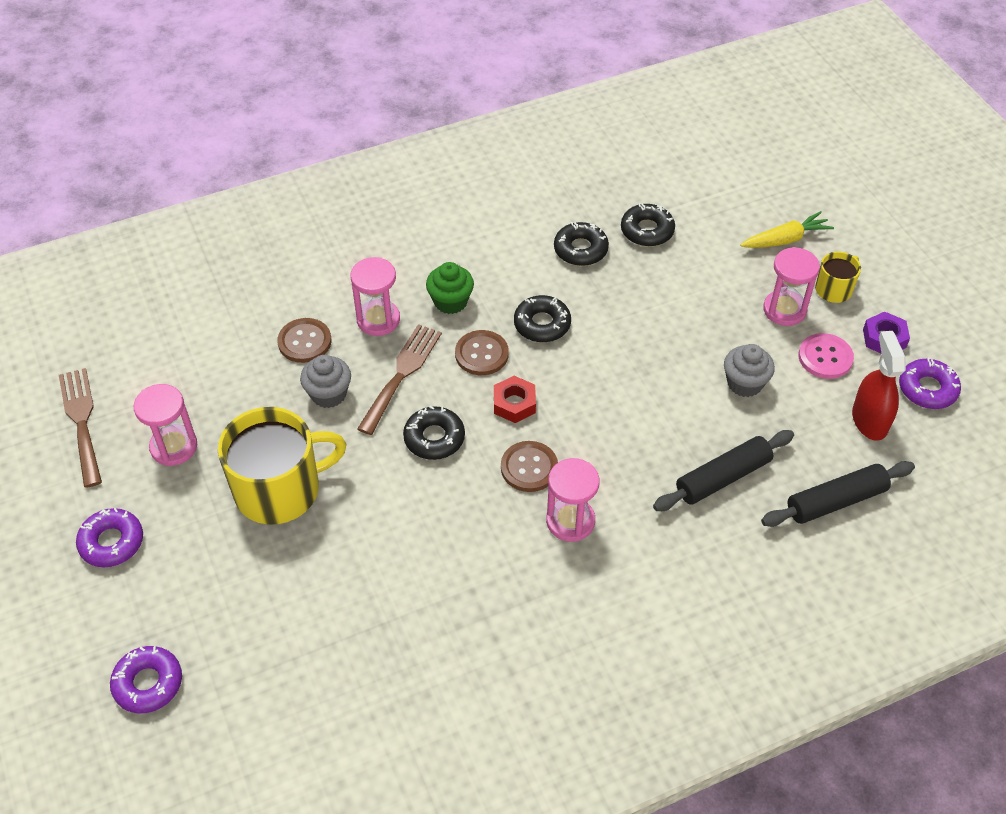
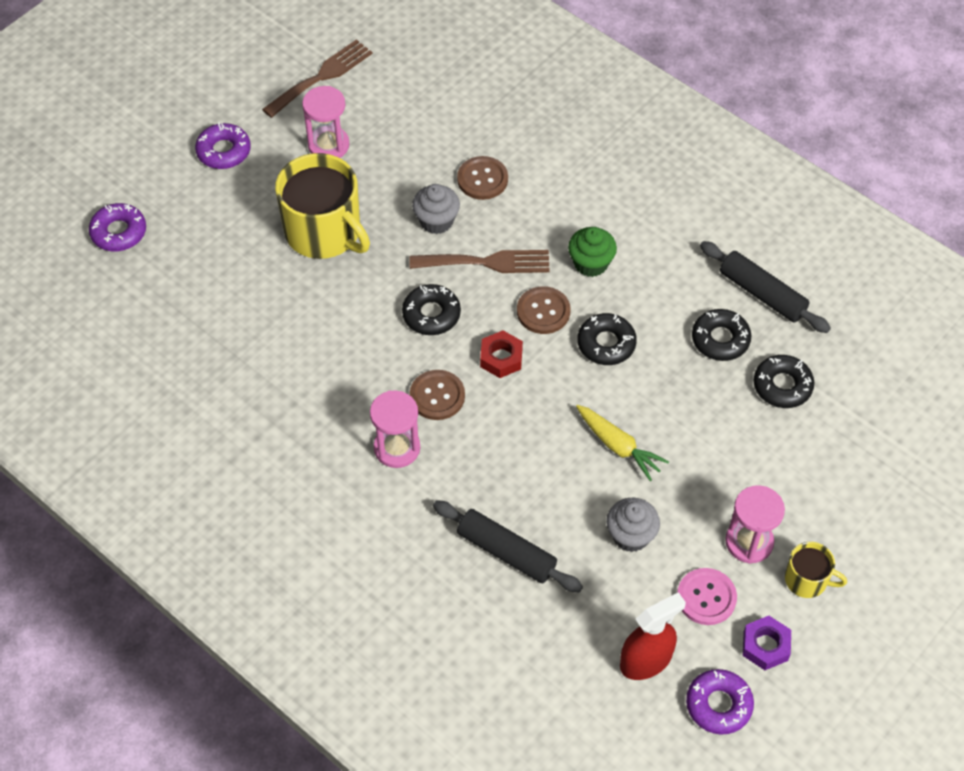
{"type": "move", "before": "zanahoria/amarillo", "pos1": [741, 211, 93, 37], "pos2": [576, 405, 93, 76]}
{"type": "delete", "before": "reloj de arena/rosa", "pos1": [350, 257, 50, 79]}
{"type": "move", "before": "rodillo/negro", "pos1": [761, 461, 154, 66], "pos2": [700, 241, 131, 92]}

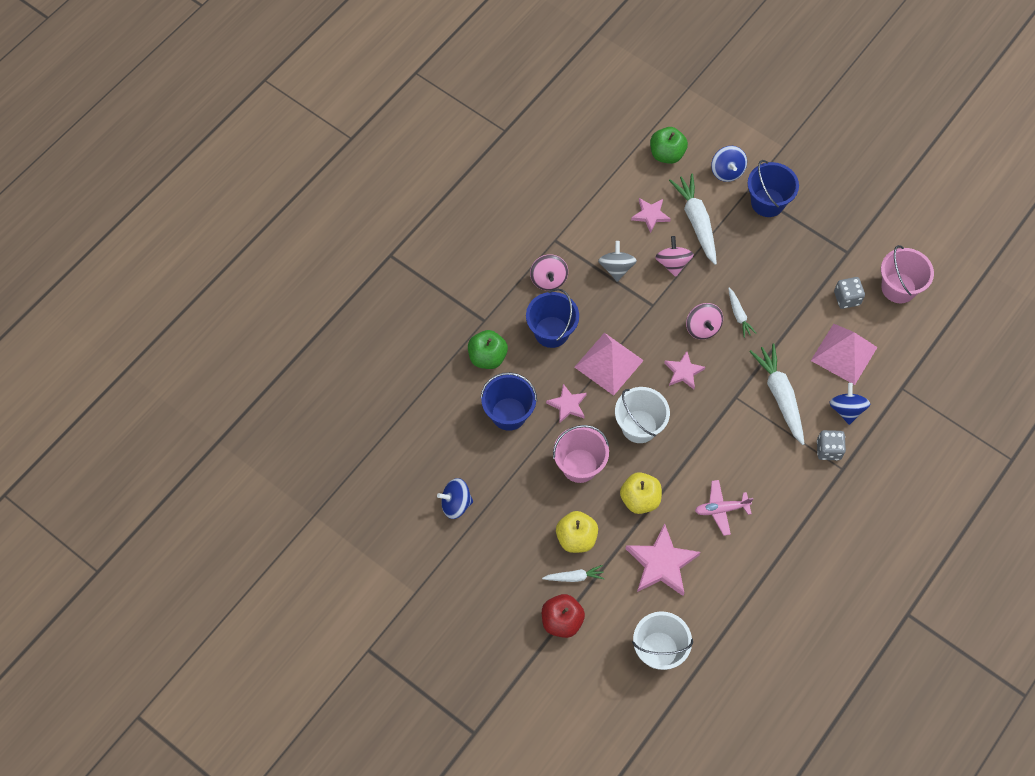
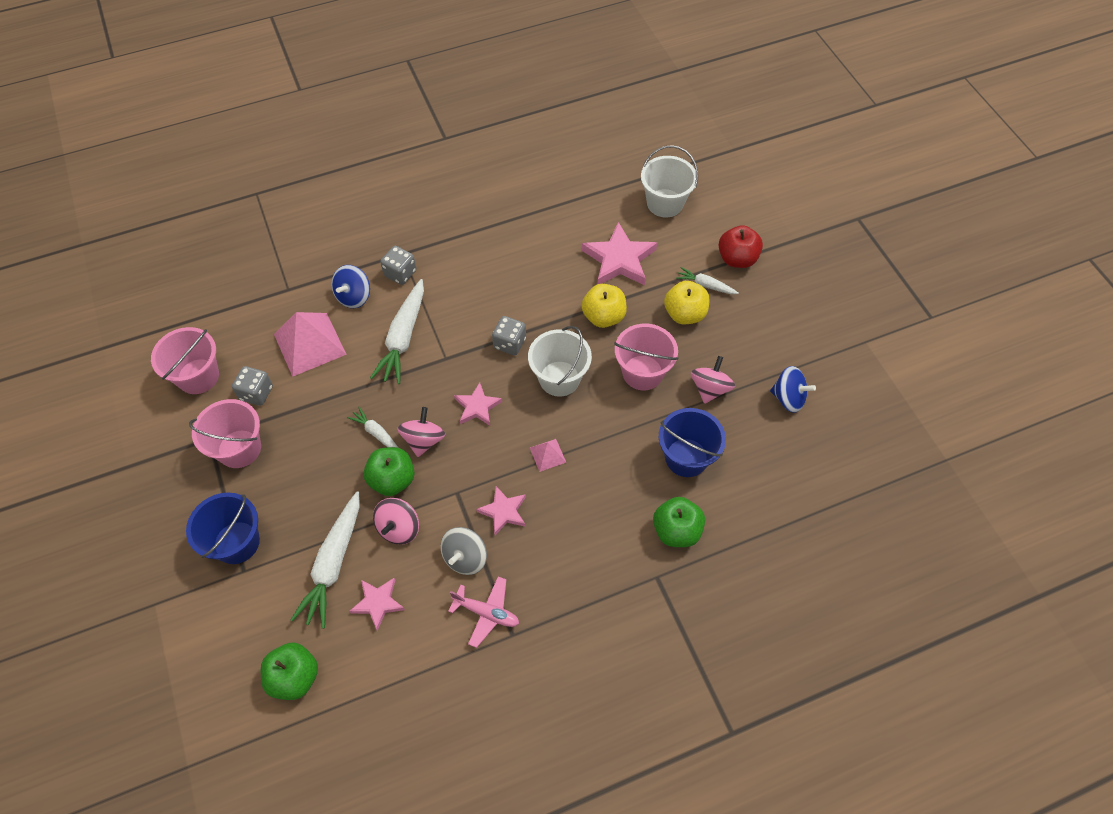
{"type": "delete", "before": "peonza/azul", "pos1": [711, 146, 36, 36]}
{"type": "move", "before": "peonza/rosa", "pos1": [530, 254, 38, 37], "pos2": [691, 356, 44, 48]}
{"type": "delete", "before": "balde/azul", "pos1": [526, 288, 53, 60]}
{"type": "rotate", "before": "zanahoria/blanco", "pos1": [728, 288, 29, 50], "pos2": [347, 407, 51, 41], "turn": -60}
{"type": "resize", "before": "pirámide/rosa", "pos1": [575, 333, 69, 63], "pos2": [530, 439, 36, 33], "scale": 0.47}
{"type": "move", "before": "estrella/rosa", "pos1": [546, 384, 41, 39], "pos2": [476, 486, 50, 49]}
{"type": "move", "before": "avión/rosa", "pos1": [695, 480, 58, 56], "pos2": [448, 576, 71, 72]}
{"type": "insert", "after": "dado/gris", "pos2": [492, 316, 34, 39]}
{"type": "insert", "after": "balde/rosa", "pos2": [189, 399, 72, 69]}
{"type": "insert", "after": "manzana/verde", "pos2": [364, 447, 51, 49]}

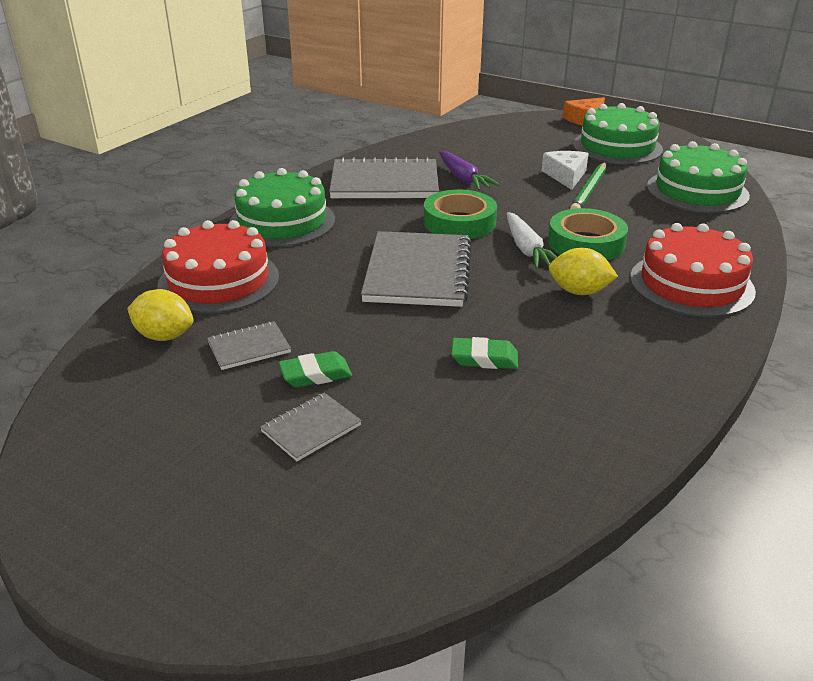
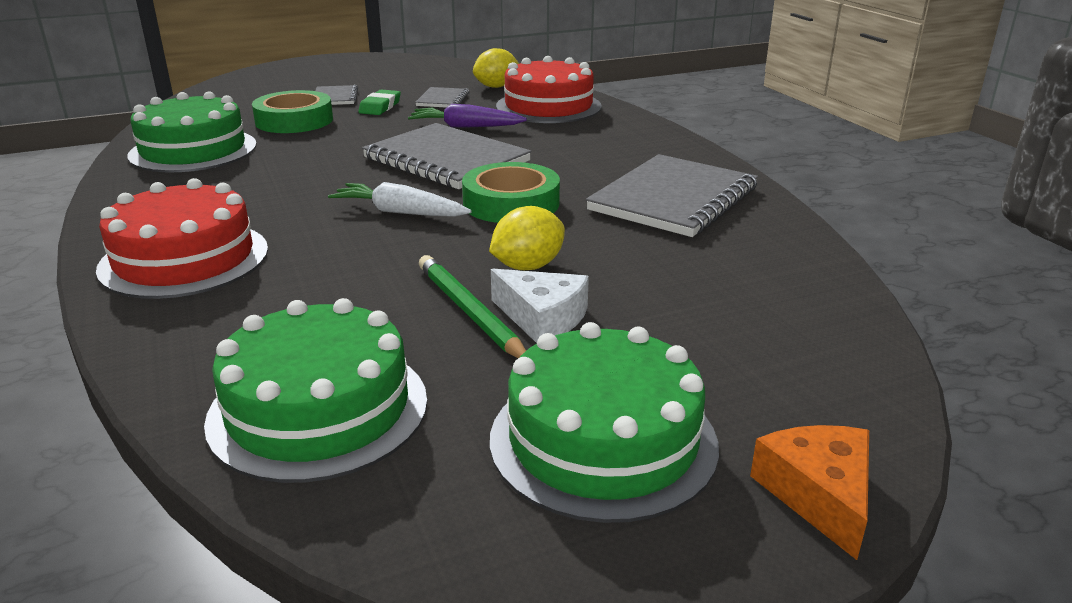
{"type": "move", "before": "zanahoria/morado", "pos1": [439, 151, 61, 40], "pos2": [408, 104, 119, 24]}
{"type": "move", "before": "tarta/verde", "pos1": [229, 168, 106, 79], "pos2": [127, 91, 130, 81]}
{"type": "move", "before": "cinta adhesiva/verde", "pos1": [548, 208, 80, 52], "pos2": [252, 90, 81, 43]}
{"type": "move", "before": "limón/amarillo", "pos1": [549, 248, 69, 47], "pos2": [489, 206, 76, 64]}
{"type": "delete", "before": "goma de borrar/verde", "pos1": [451, 337, 67, 32]}

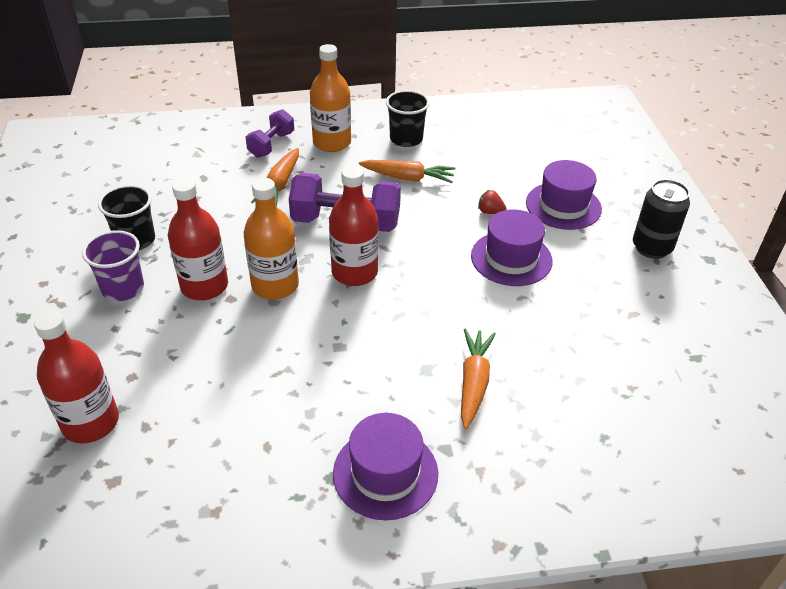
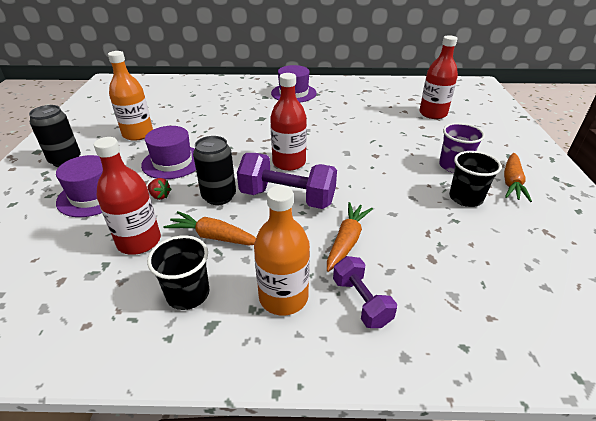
{"type": "rotate", "before": "mancuerna/morado", "pos1": [246, 109, 48, 49], "pos2": [333, 256, 64, 72], "turn": -60}
{"type": "move", "before": "botella/rojo", "pos1": [168, 178, 60, 122], "pos2": [94, 137, 67, 118]}
{"type": "move", "before": "botella/naranja", "pos1": [244, 178, 55, 122], "pos2": [108, 51, 45, 90]}
{"type": "move", "before": "zanahoria/naranja", "pos1": [461, 328, 35, 101], "pos2": [504, 153, 28, 49]}
{"type": "insert", "after": "lata/negro", "pos2": [193, 136, 43, 69]}

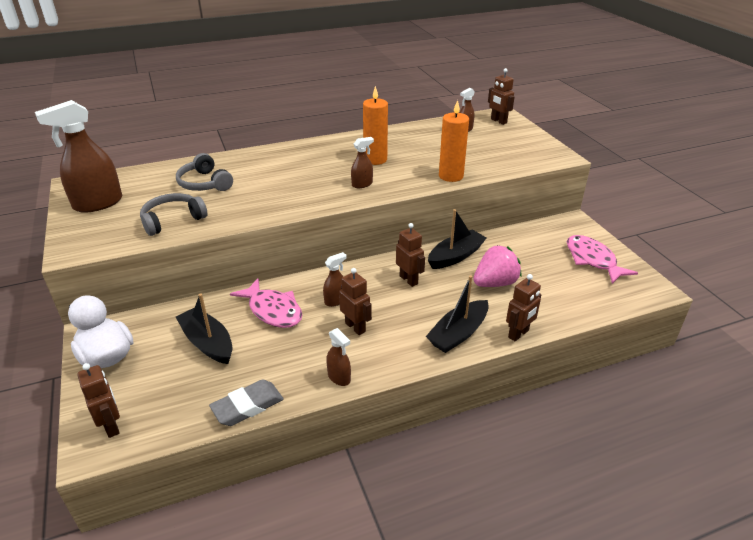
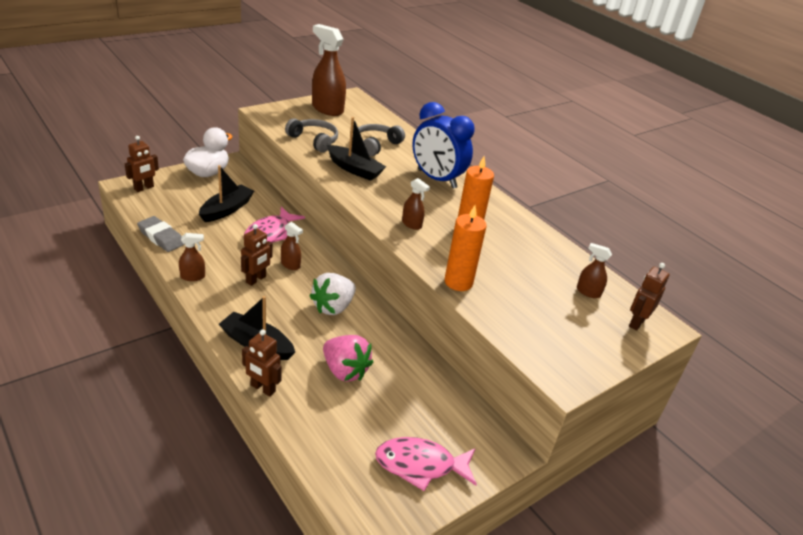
{"type": "move", "before": "barco/negro", "pos1": [428, 209, 58, 60], "pos2": [327, 117, 59, 64]}
{"type": "replace", "before": "robot/marrón", "after": "fresa/blanco", "pos1": [396, 223, 29, 64], "pos2": [310, 273, 46, 42]}
{"type": "rotate", "before": "pez/rosa", "pos1": [567, 235, 71, 49], "pos2": [375, 437, 102, 54], "turn": -135}
{"type": "rotate", "before": "pulverizador/marrón", "pos1": [326, 328, 25, 58], "pos2": [179, 233, 26, 48], "turn": -135}
{"type": "insert", "after": "despertador/azul", "pos2": [412, 102, 62, 87]}

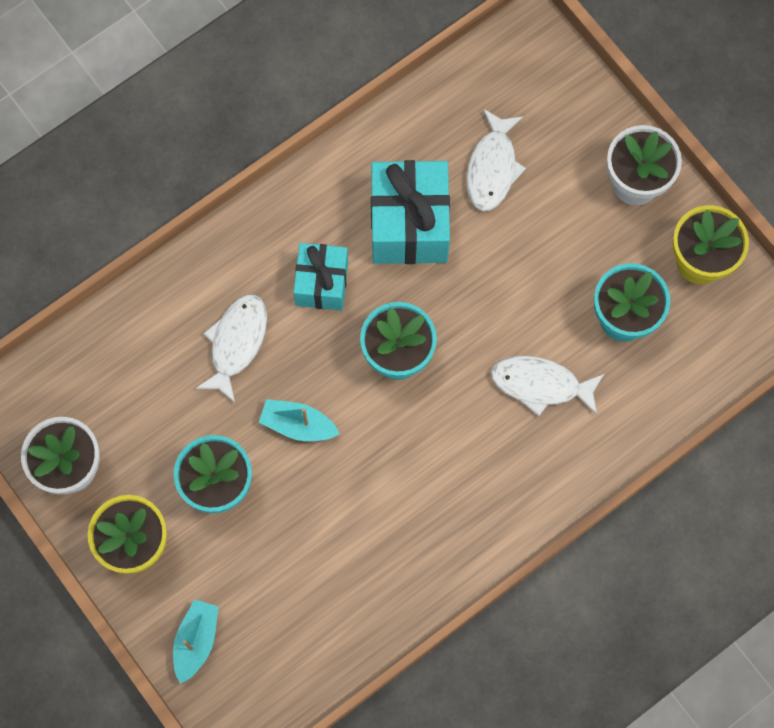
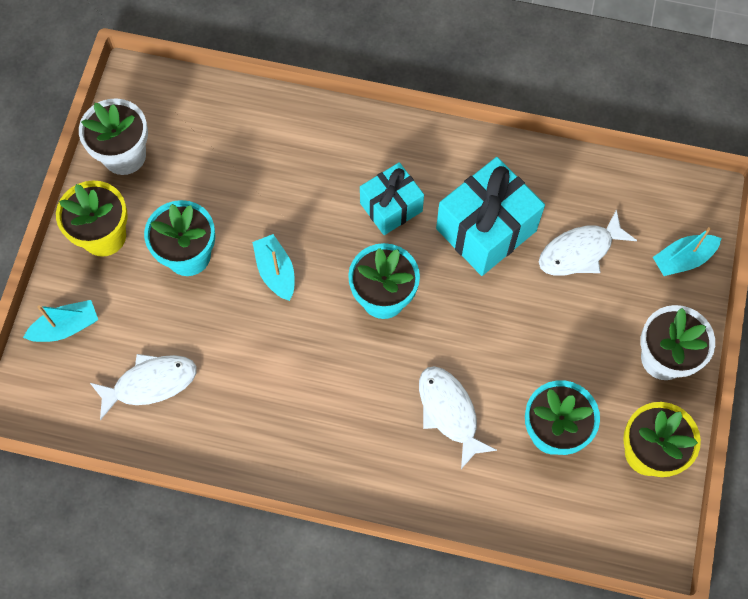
{"type": "move", "before": "pez/blanco", "pos1": [195, 294, 72, 109], "pos2": [90, 354, 107, 66]}
{"type": "insert", "after": "barco/turquesa", "pos2": [653, 227, 69, 49]}

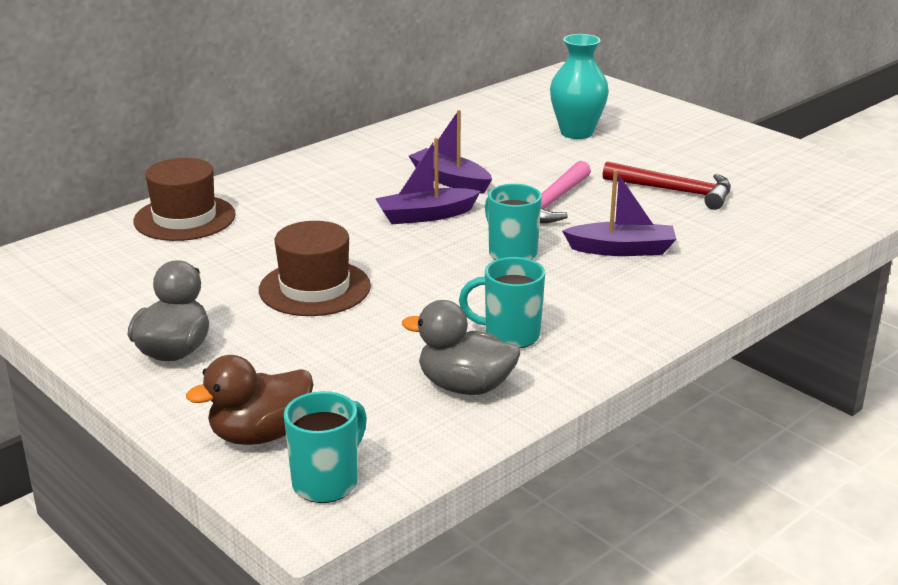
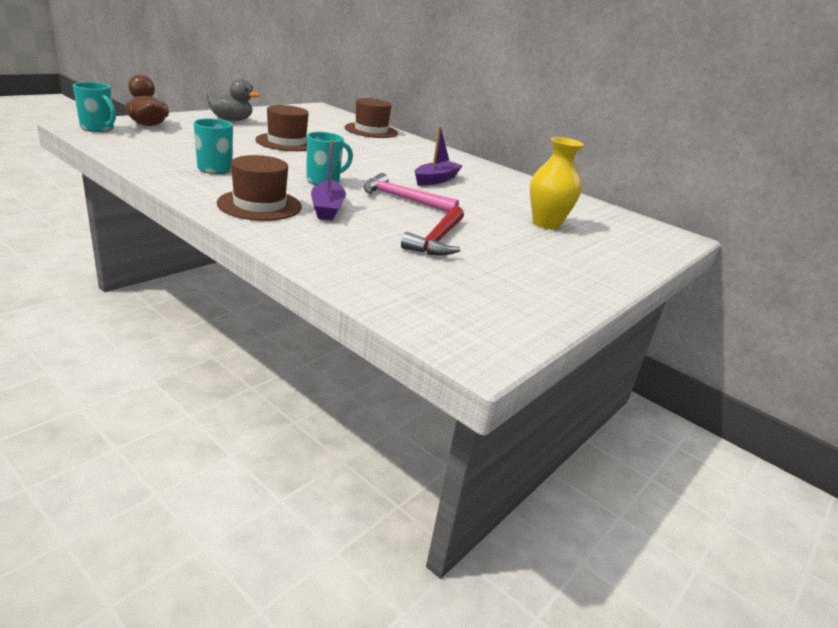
{"type": "recolor", "before": "florero/turquesa", "after": "florero/amarillo", "pos1": [550, 34, 59, 105], "pos2": [530, 137, 54, 92]}
{"type": "delete", "before": "barco/morado", "pos1": [375, 138, 106, 86]}
{"type": "delete", "before": "pato/gris", "pos1": [402, 300, 118, 95]}
{"type": "insert", "after": "sombrero/marrón", "pos2": [217, 155, 85, 66]}

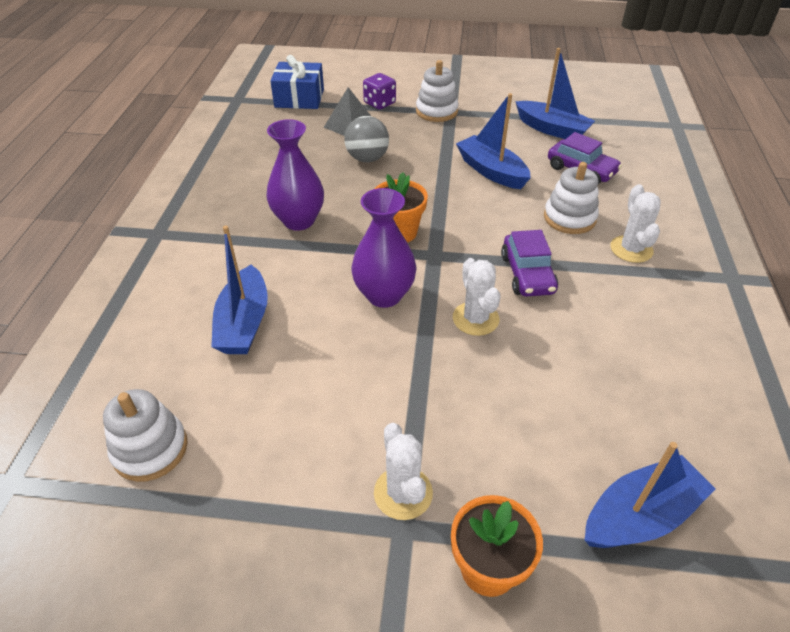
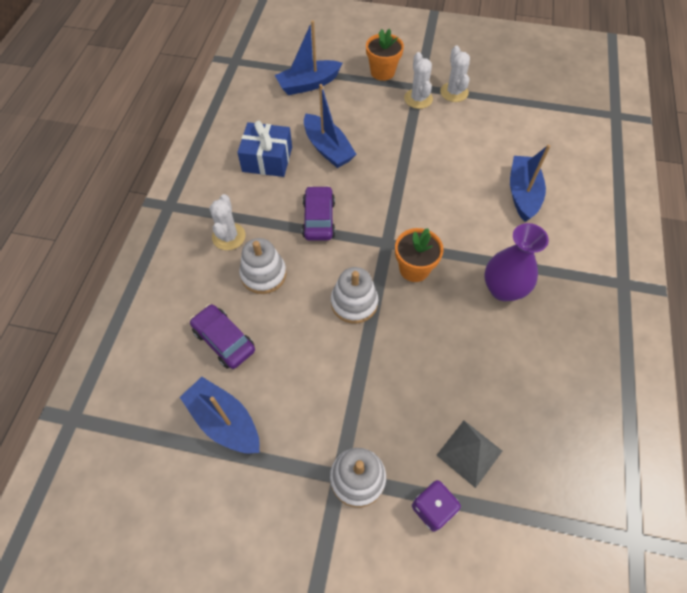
{"type": "move", "before": "regalo/azul", "pos1": [270, 55, 54, 54], "pos2": [237, 121, 55, 56]}
{"type": "move", "before": "barco/azul", "pos1": [456, 93, 75, 96], "pos2": [304, 84, 52, 84]}
{"type": "delete", "before": "pelota/gris", "pos1": [344, 116, 45, 46]}
{"type": "delete", "before": "florero/morado", "pos1": [351, 188, 65, 120]}
{"type": "move", "before": "cactus/blanco", "pos1": [453, 258, 48, 78], "pos2": [440, 46, 30, 56]}
{"type": "move", "before": "juguete apilable/blanco", "pos1": [103, 389, 85, 93], "pos2": [331, 267, 47, 57]}

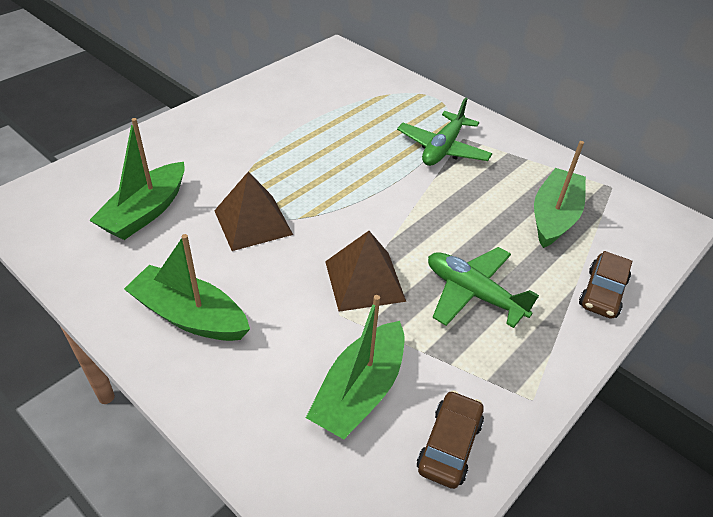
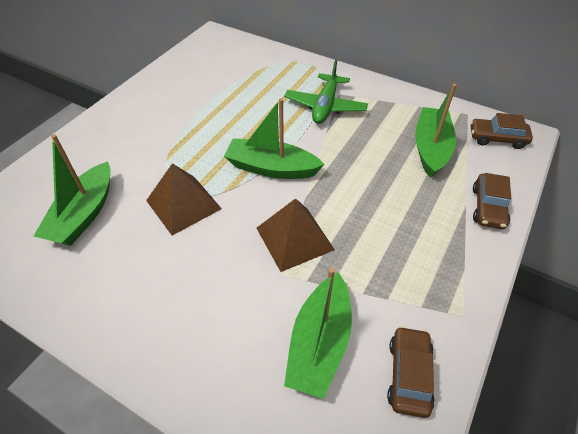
{"type": "move", "before": "barco/verde", "pos1": [124, 234, 126, 107], "pos2": [224, 98, 101, 81]}
{"type": "delete", "before": "avión/verde", "pos1": [428, 247, 111, 81]}
{"type": "insert", "after": "coche/marrón", "pos2": [470, 113, 63, 36]}

